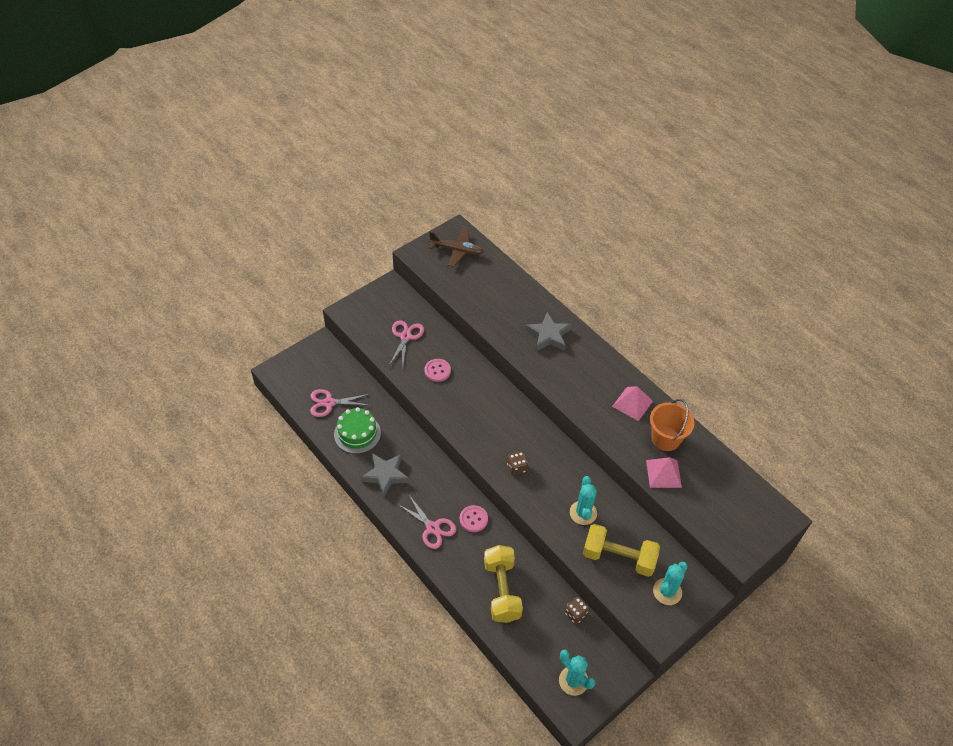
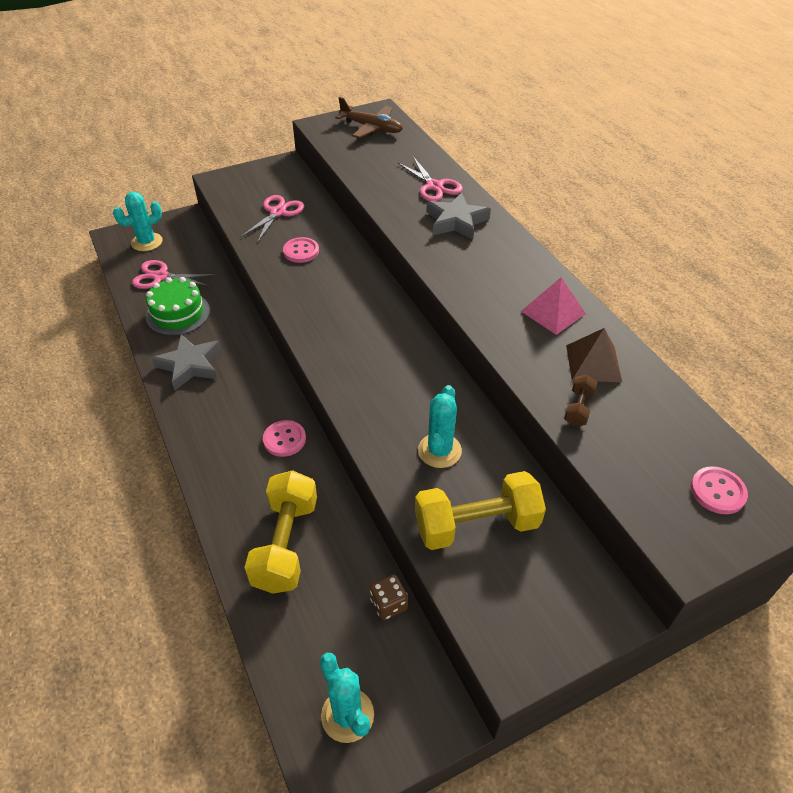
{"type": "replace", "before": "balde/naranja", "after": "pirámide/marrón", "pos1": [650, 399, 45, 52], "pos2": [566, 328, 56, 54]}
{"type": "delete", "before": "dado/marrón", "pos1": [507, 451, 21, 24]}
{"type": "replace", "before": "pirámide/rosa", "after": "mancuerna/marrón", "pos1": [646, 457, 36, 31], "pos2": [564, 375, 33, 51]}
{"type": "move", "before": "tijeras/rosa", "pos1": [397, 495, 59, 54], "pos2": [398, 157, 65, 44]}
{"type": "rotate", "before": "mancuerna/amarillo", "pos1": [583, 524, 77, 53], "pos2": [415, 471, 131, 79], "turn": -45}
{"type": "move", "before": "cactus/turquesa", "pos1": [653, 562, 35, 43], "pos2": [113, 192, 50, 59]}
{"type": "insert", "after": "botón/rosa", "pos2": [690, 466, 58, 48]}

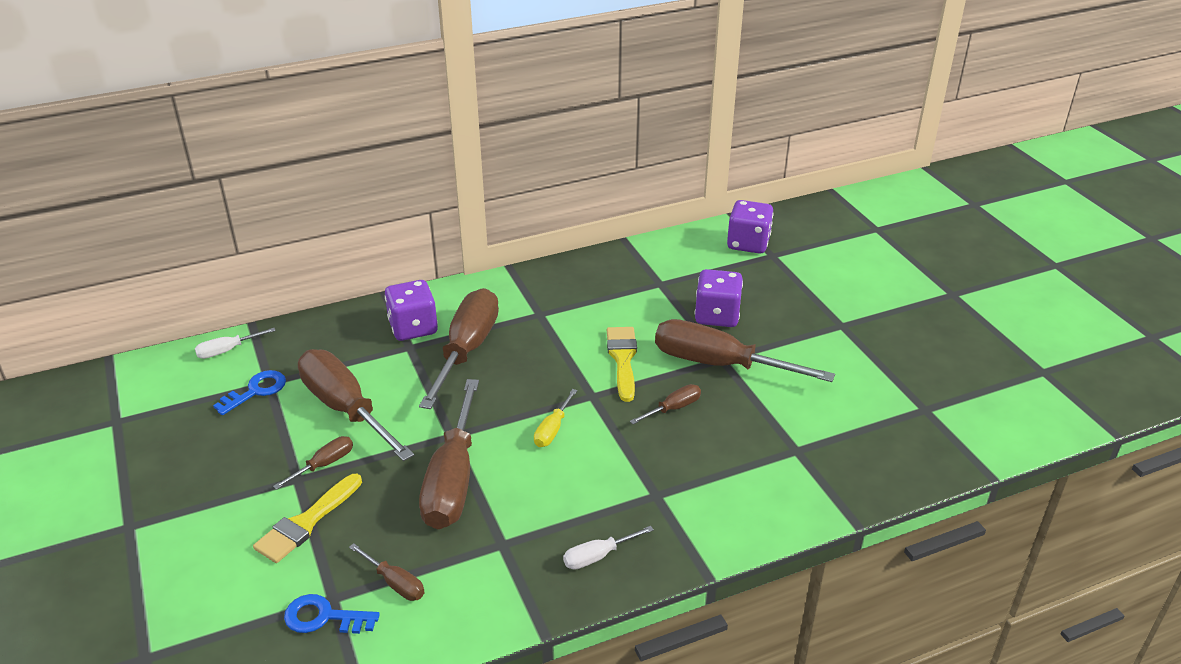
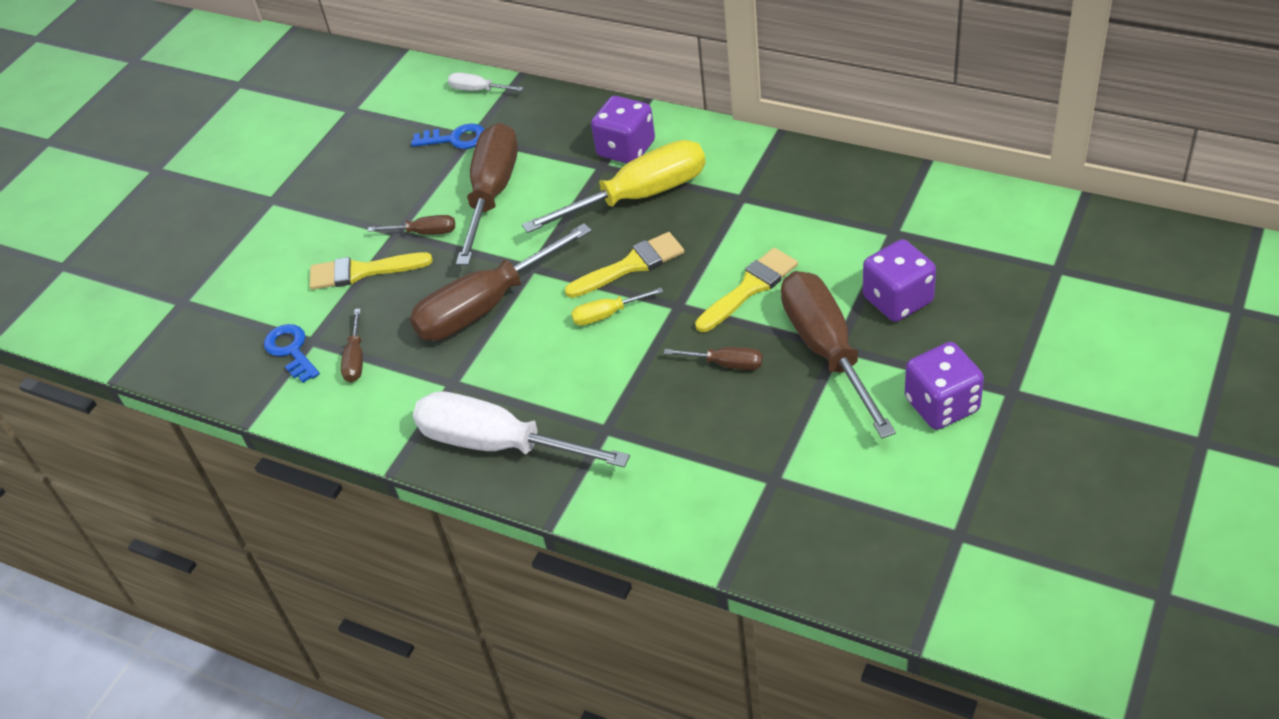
{"type": "move", "before": "dado/morado", "pos1": [727, 200, 47, 54], "pos2": [905, 342, 79, 88]}
{"type": "recolor", "before": "destornillador/marrón", "after": "destornillador/amarillo", "pos1": [419, 288, 80, 121], "pos2": [522, 140, 184, 93]}
{"type": "resize", "before": "destornillador/blanco", "pos1": [563, 526, 91, 44], "pos2": [413, 391, 217, 77], "scale": 2.23}
{"type": "insert", "after": "pincel/amarillo", "pos2": [565, 232, 119, 66]}

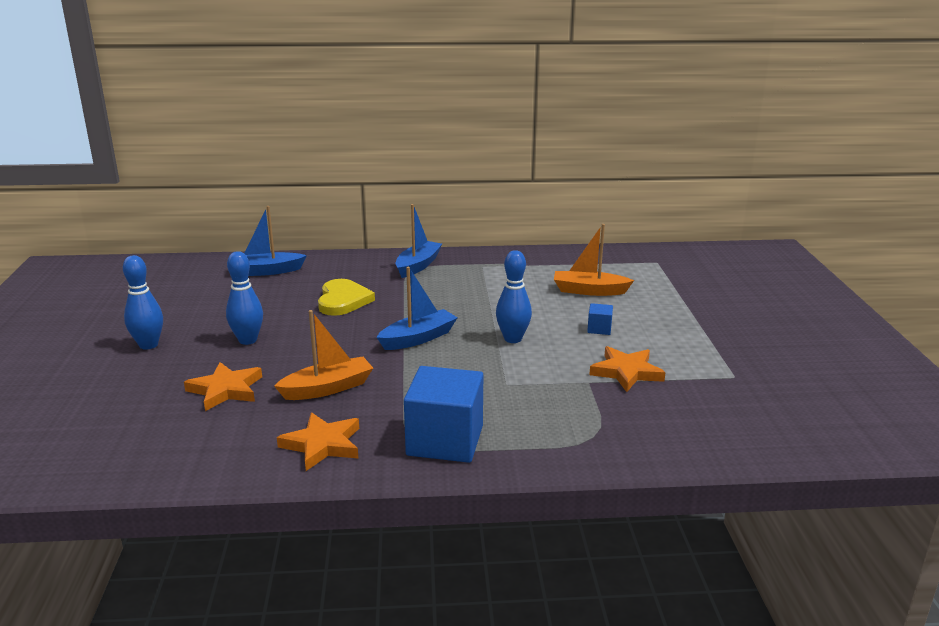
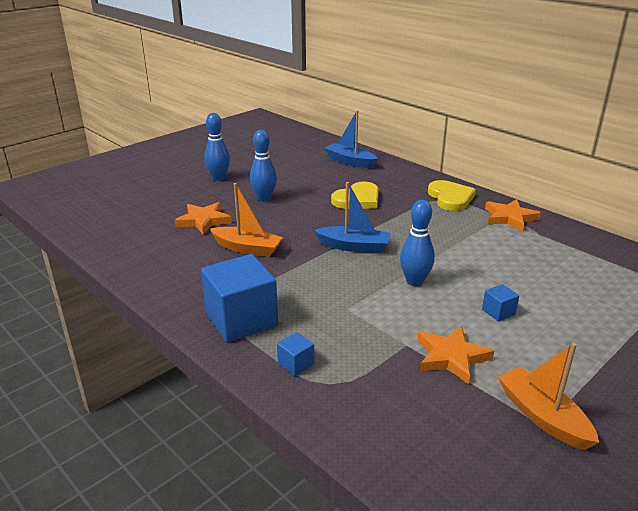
{"type": "replace", "before": "barco/azul", "after": "corazón/amarillo", "pos1": [396, 204, 46, 74], "pos2": [428, 180, 48, 31]}
{"type": "move", "before": "barco/naranja", "pos1": [554, 224, 80, 72], "pos2": [498, 343, 101, 107]}
{"type": "move", "before": "estrella/naranja", "pos1": [277, 412, 82, 59], "pos2": [485, 199, 56, 33]}
{"type": "insert", "after": "cubo/azul", "pos2": [277, 332, 37, 44]}

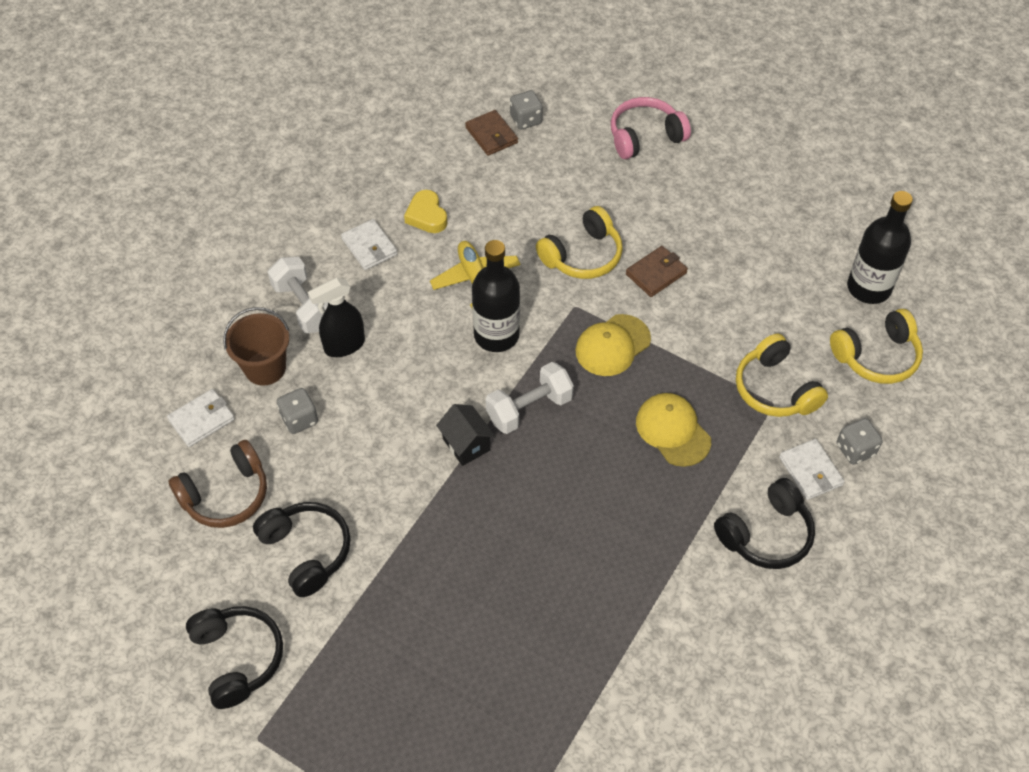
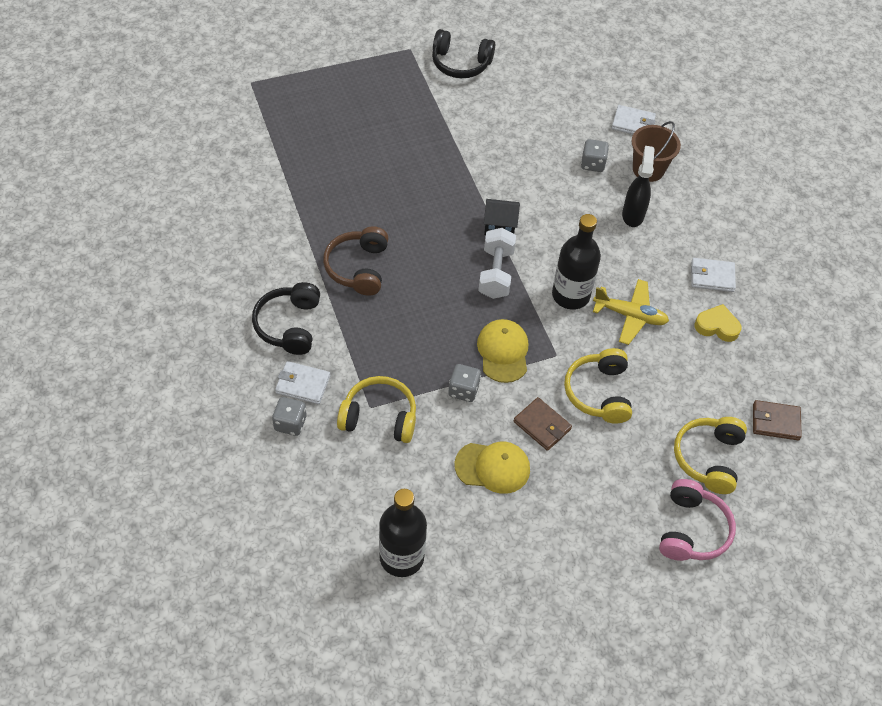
{"type": "move", "before": "dado/gris", "pos1": [510, 90, 33, 39], "pos2": [449, 364, 32, 38]}
{"type": "rotate", "before": "cartera/marrón", "pos1": [626, 246, 62, 51], "pos2": [514, 397, 58, 54], "turn": -45}
{"type": "delete", "before": "mancuerna/blanco", "pos1": [268, 257, 60, 76]}
{"type": "move", "before": "auriculares/amarillo", "pos1": [830, 309, 93, 75], "pos2": [674, 417, 73, 77]}
{"type": "rotate", "before": "cartera/blanco", "pos1": [167, 389, 68, 58], "pos2": [612, 105, 44, 29], "turn": -75}
{"type": "move", "before": "gorra/amarillo", "pos1": [636, 393, 75, 74], "pos2": [454, 442, 76, 52]}
{"type": "move", "before": "auriculares/marrón", "pos1": [169, 440, 98, 88], "pos2": [323, 226, 65, 70]}
{"type": "delete", "before": "auriculares/negro", "pos1": [253, 502, 98, 95]}

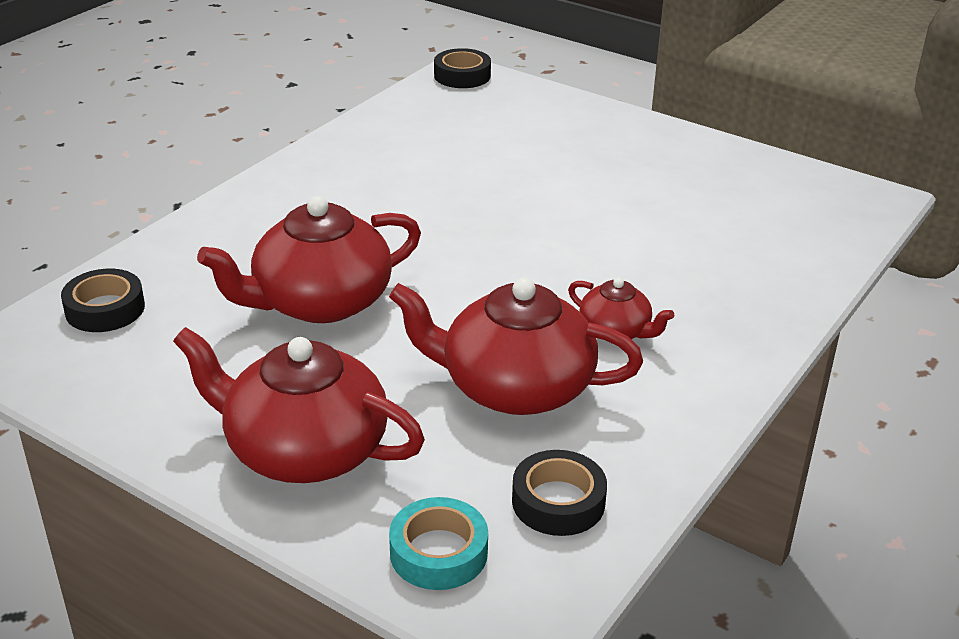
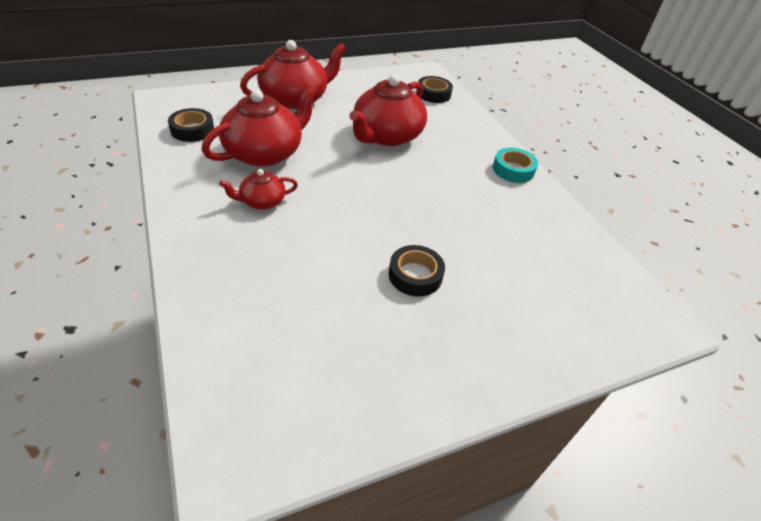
{"type": "move", "before": "cinta adhesiva/negro", "pos1": [434, 48, 57, 40], "pos2": [389, 245, 56, 51]}
{"type": "rotate", "before": "tetera/rojo", "pos1": [197, 196, 224, 127], "pos2": [349, 75, 78, 71], "turn": -150}
{"type": "move", "before": "cinta adhesiva/turquesa", "pos1": [389, 497, 99, 93], "pos2": [493, 148, 45, 35]}

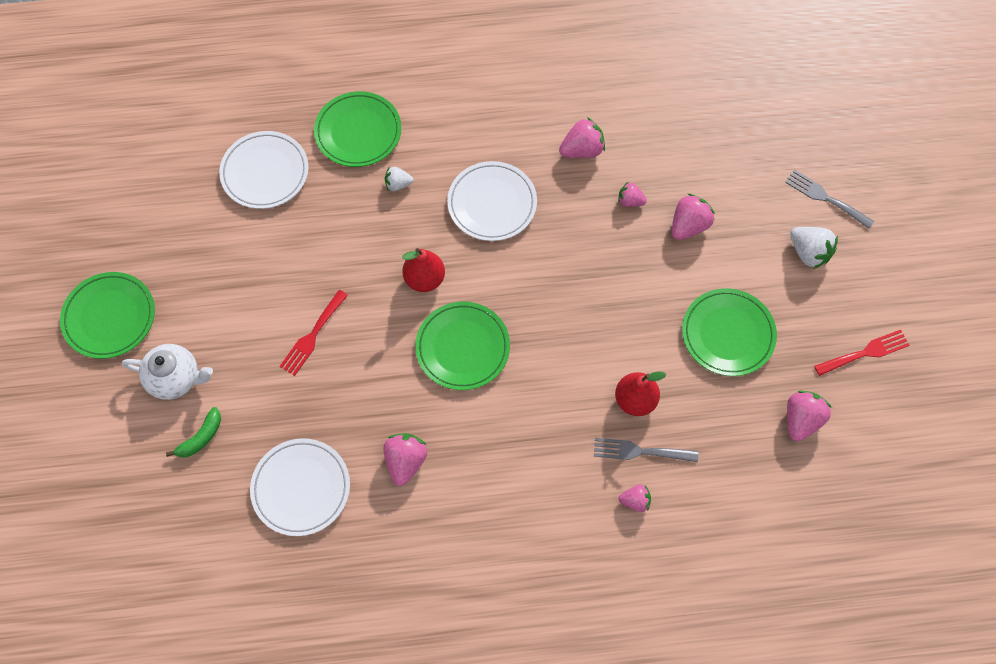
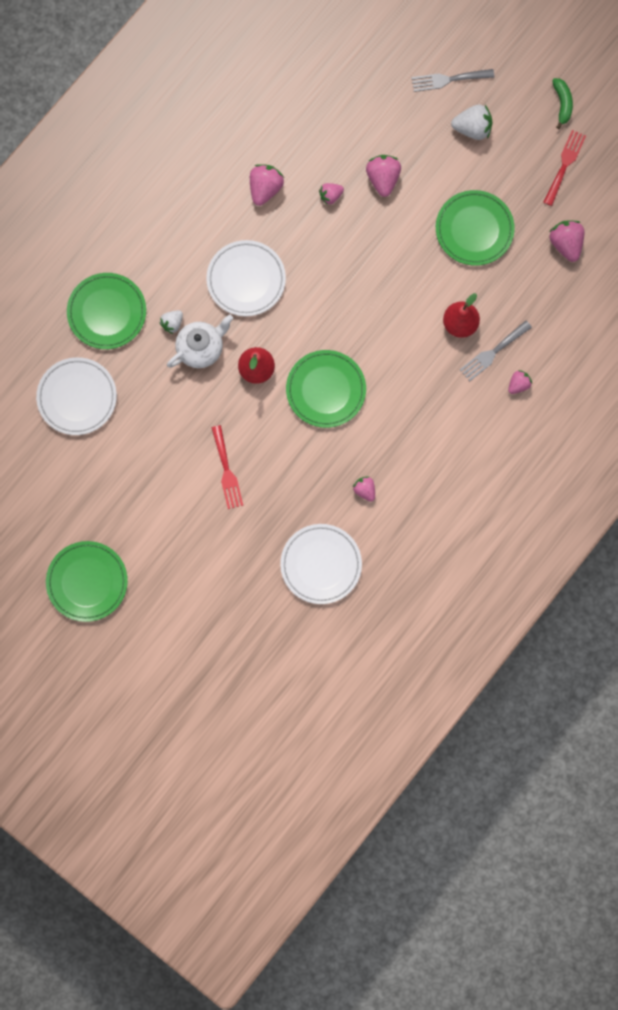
{"type": "move", "before": "tetera/blanco", "pos1": [122, 344, 91, 56], "pos2": [167, 314, 66, 54]}
{"type": "move", "before": "plátano/verde", "pos1": [166, 407, 55, 51], "pos2": [552, 78, 21, 51]}
{"type": "resize", "before": "fresa/rosa", "pos1": [383, 433, 44, 53], "pos2": [353, 477, 22, 24], "scale": 0.61}

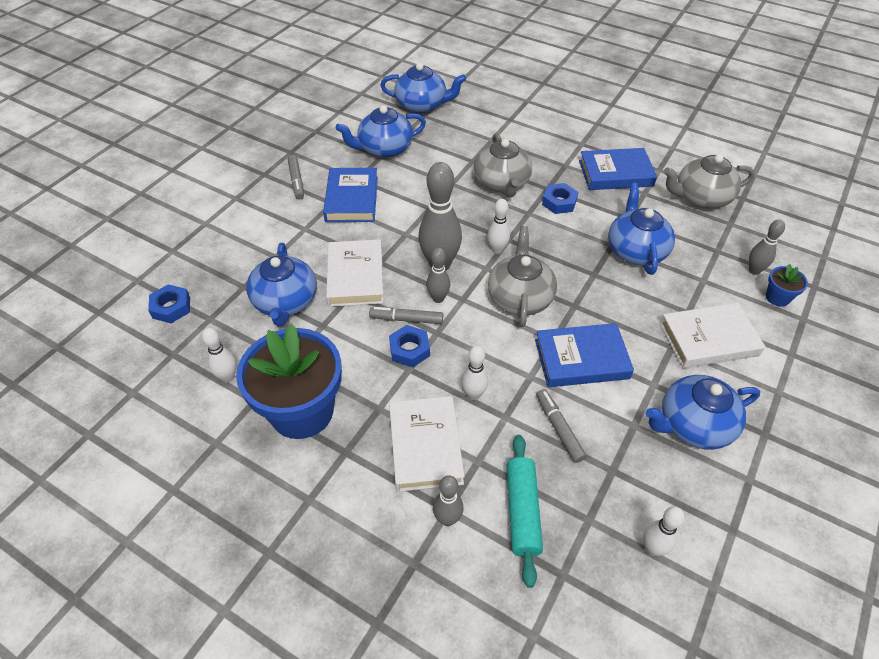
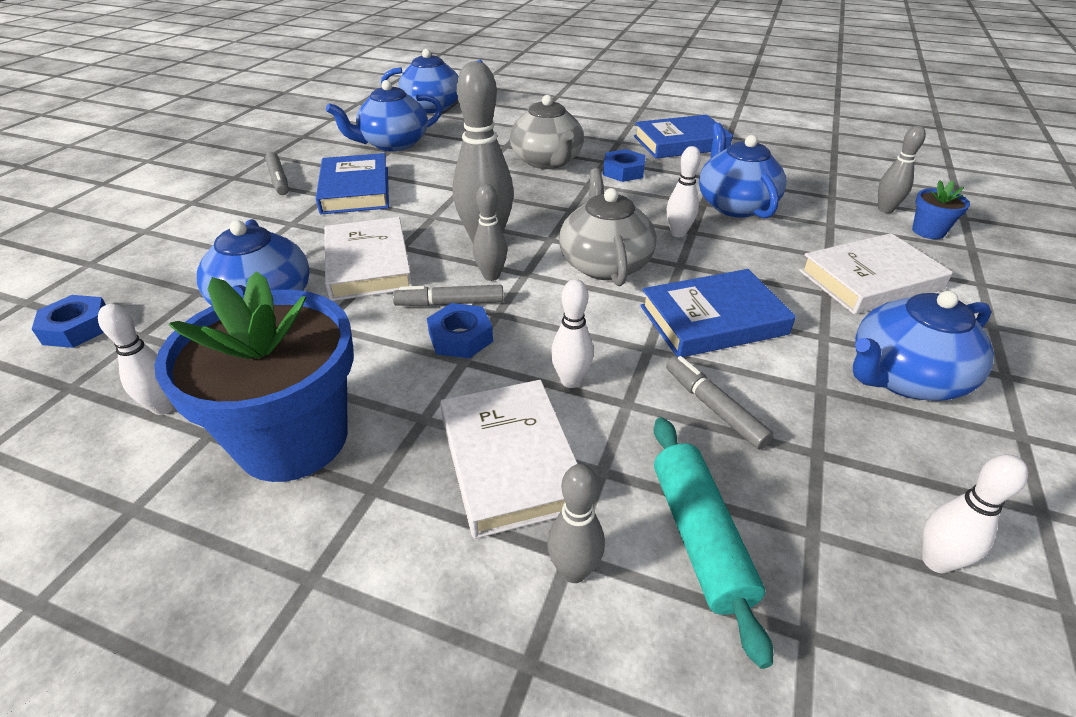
{"type": "delete", "before": "tetera/gris", "pos1": [664, 154, 91, 55]}
{"type": "move", "before": "bolo/blanco", "pos1": [487, 199, 23, 55], "pos2": [667, 146, 34, 91]}

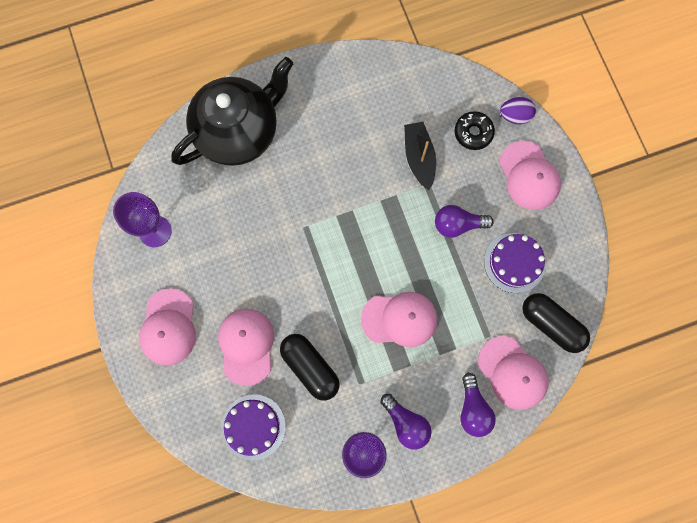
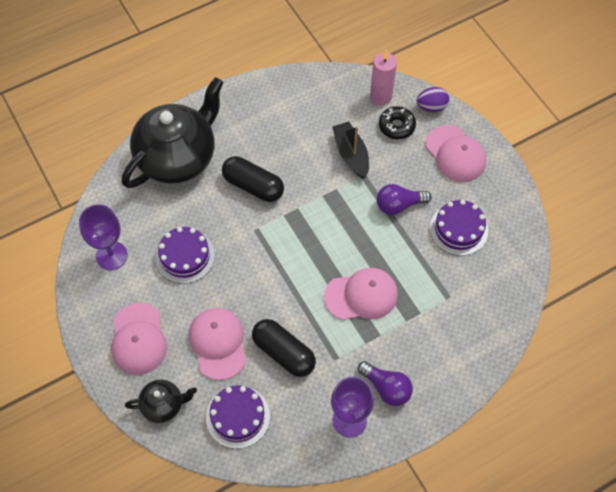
{"type": "move", "before": "cápsula/negro", "pos1": [522, 293, 68, 60], "pos2": [222, 156, 62, 46]}
{"type": "delete", "before": "gorra/rosa", "pos1": [478, 336, 71, 74]}
{"type": "delete", "before": "bombilla/morado", "pos1": [461, 373, 35, 64]}
{"type": "insert", "after": "vela/rosa", "pos2": [370, 50, 27, 55]}
{"type": "insert", "after": "tarta/morado", "pos2": [155, 227, 60, 57]}
{"type": "insert", "after": "tetera/negro", "pos2": [125, 380, 72, 43]}

